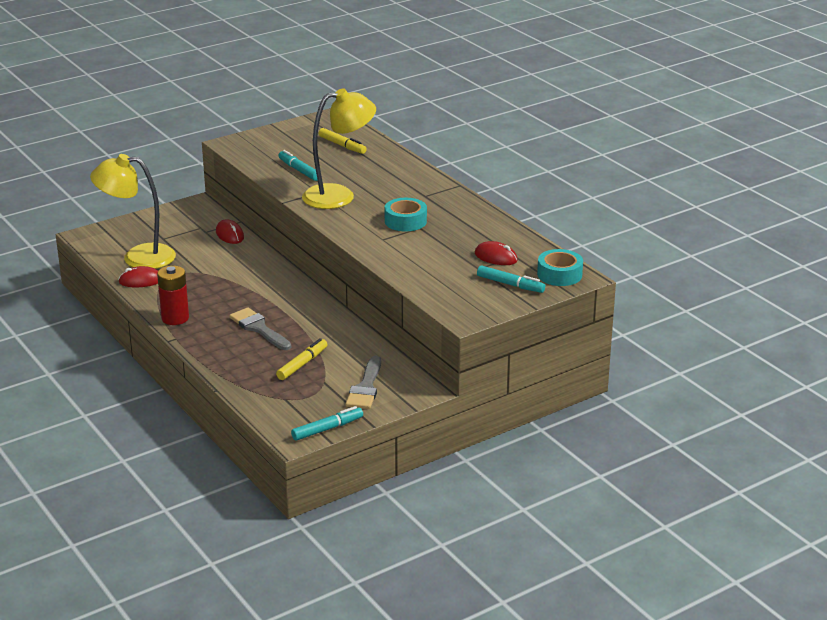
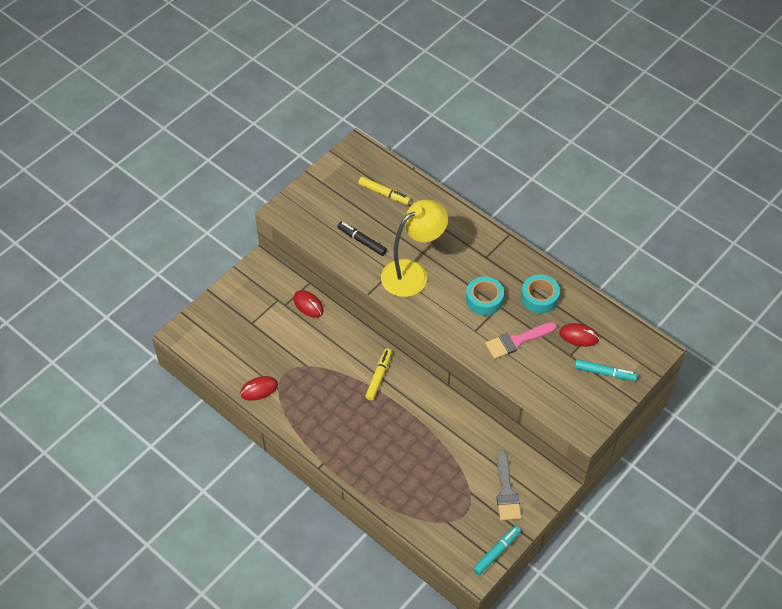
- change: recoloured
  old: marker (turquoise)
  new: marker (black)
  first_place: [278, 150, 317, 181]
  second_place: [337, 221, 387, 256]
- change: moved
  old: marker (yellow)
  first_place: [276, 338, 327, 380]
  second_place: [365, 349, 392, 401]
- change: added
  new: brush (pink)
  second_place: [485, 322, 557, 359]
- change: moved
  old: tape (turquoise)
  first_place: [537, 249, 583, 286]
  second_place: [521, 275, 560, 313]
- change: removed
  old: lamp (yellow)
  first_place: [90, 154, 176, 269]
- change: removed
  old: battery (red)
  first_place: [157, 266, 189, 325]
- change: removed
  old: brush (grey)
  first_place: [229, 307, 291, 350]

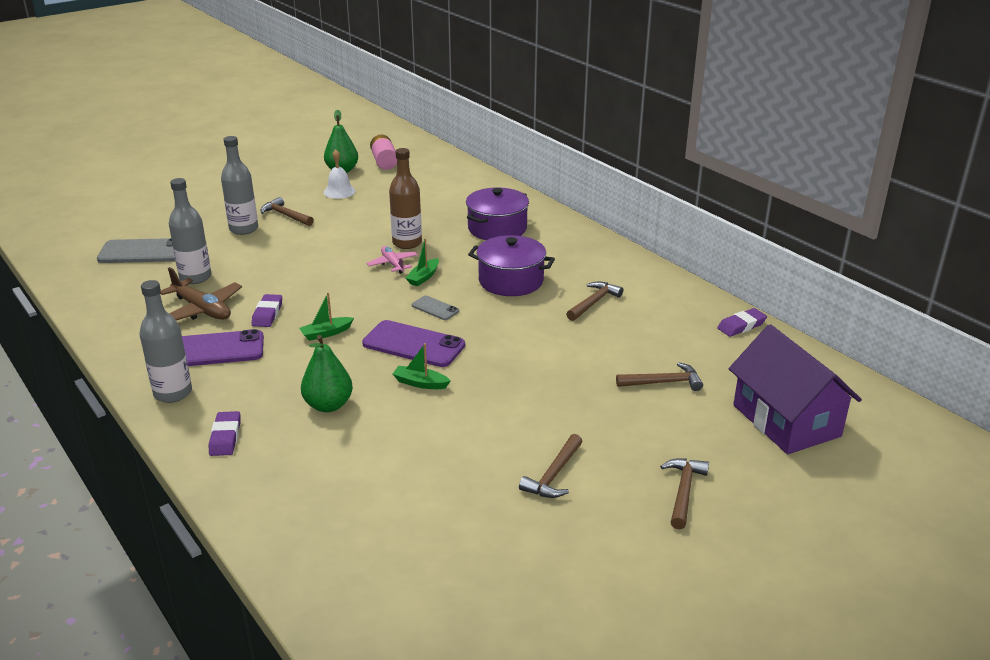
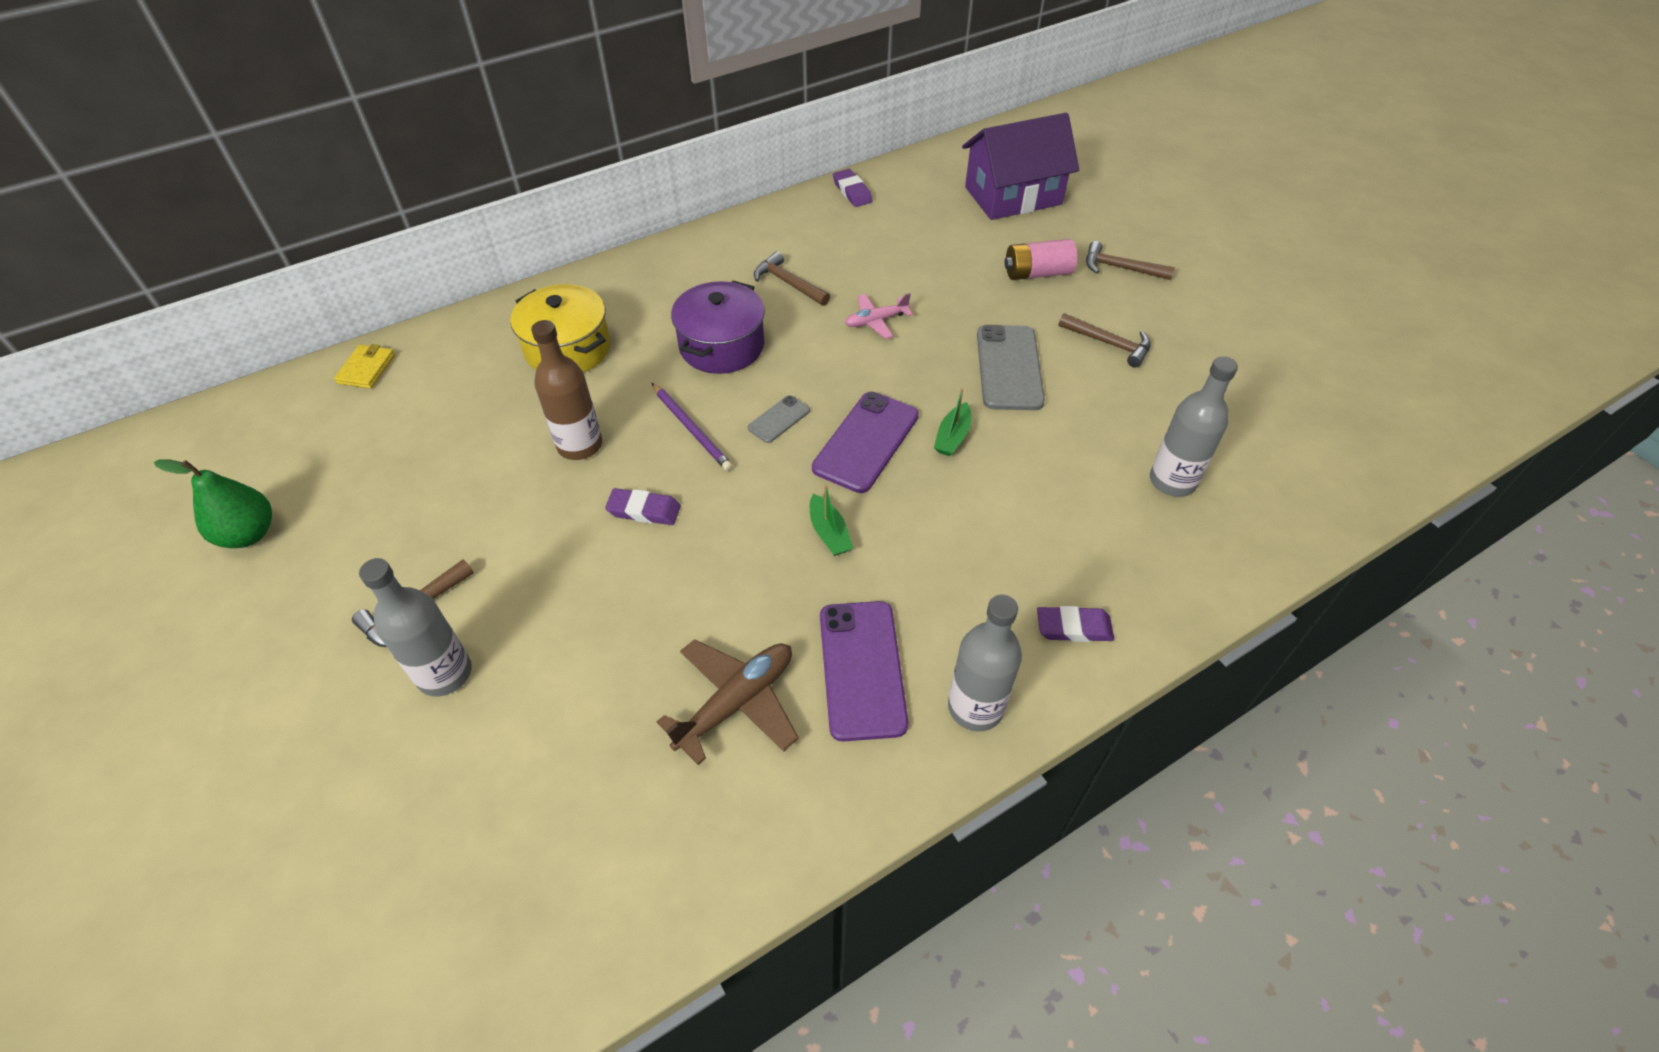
- change: added
  new: wallet (yellow)
  second_place: [334, 344, 395, 389]
- change: recoloured
  old: pot (purple)
  new: pot (yellow)
  first_place: [466, 187, 529, 240]
  second_place: [510, 284, 610, 373]
- change: moved
  old: eraser (purple)
  first_place: [252, 294, 282, 327]
  second_place: [605, 488, 681, 525]
- change: replaced
  old: boat (green)
  new: pencil (purple)
  first_place: [405, 238, 439, 286]
  second_place: [652, 383, 733, 471]
- change: moved
  old: plane (pink)
  first_place: [367, 246, 418, 274]
  second_place: [845, 293, 913, 339]
- change: moved
  old: phone (grey)
  first_place: [97, 238, 175, 263]
  second_place: [977, 325, 1045, 410]
- change: moved
  old: battery (pink)
  first_place: [370, 134, 397, 170]
  second_place: [1005, 239, 1077, 280]
- change: moved
  old: bottle (grey)
  first_place: [169, 178, 211, 284]
  second_place: [1150, 356, 1238, 497]
- change: removed
  old: pear (green)
  first_place: [301, 335, 353, 412]
- change: removed
  old: bell (white)
  first_place: [324, 149, 355, 199]
- change: removed
  old: hammer (brown)
  first_place: [616, 362, 703, 391]

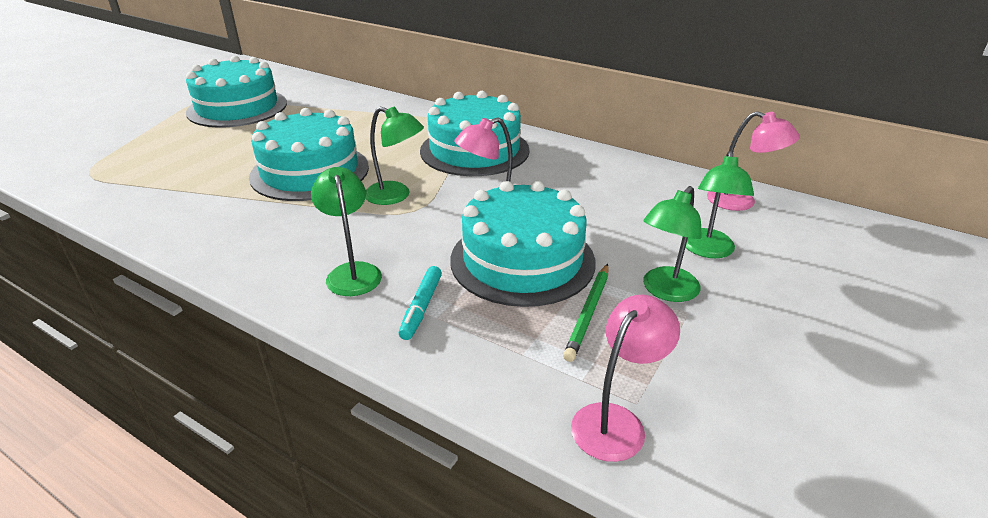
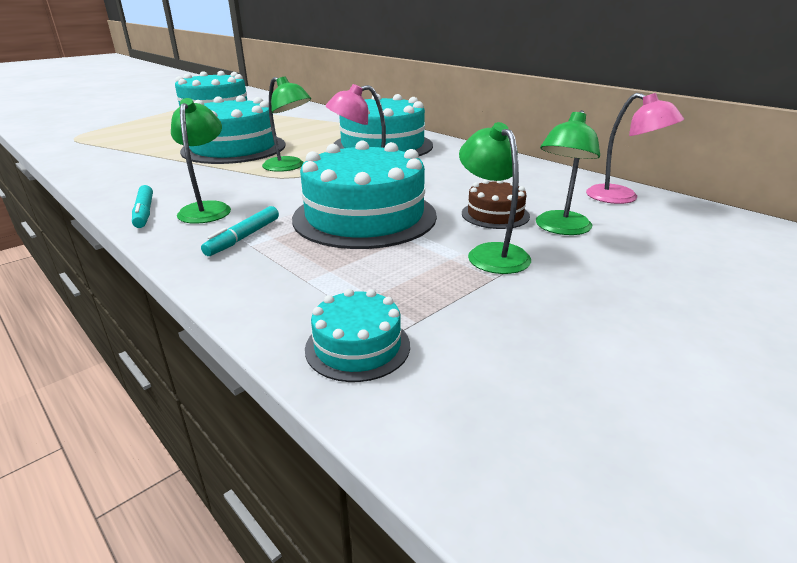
- change: added
  new: marker (turquoise)
  second_place: [132, 185, 153, 228]
- change: replaced
  old: lamp (pink)
  new: cake (turquoise)
  first_place: [571, 295, 680, 462]
  second_place: [305, 289, 410, 382]
- change: turned
  old: lamp (green)
  first_place: [643, 186, 702, 302]
  second_place: [459, 122, 531, 274]
  degrees: 105
- change: added
  new: cake (brown)
  second_place: [462, 179, 530, 229]
- change: removed
  old: pencil (green)
  first_place: [563, 264, 609, 362]

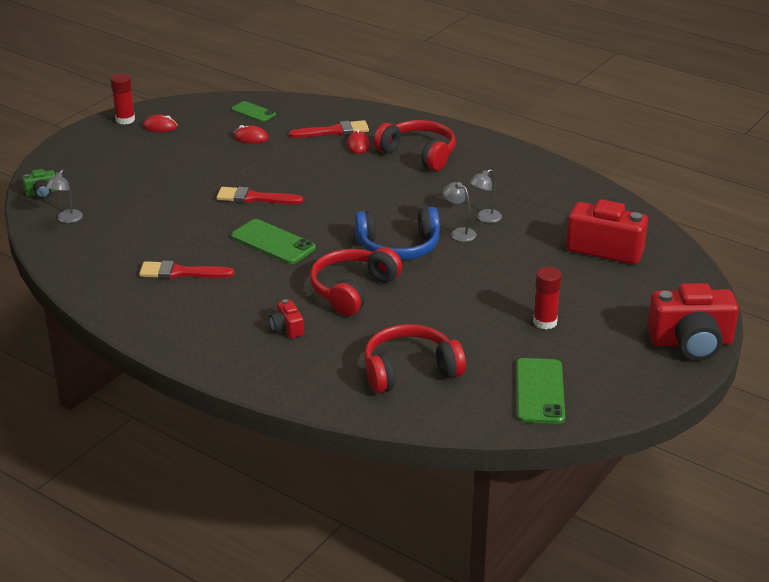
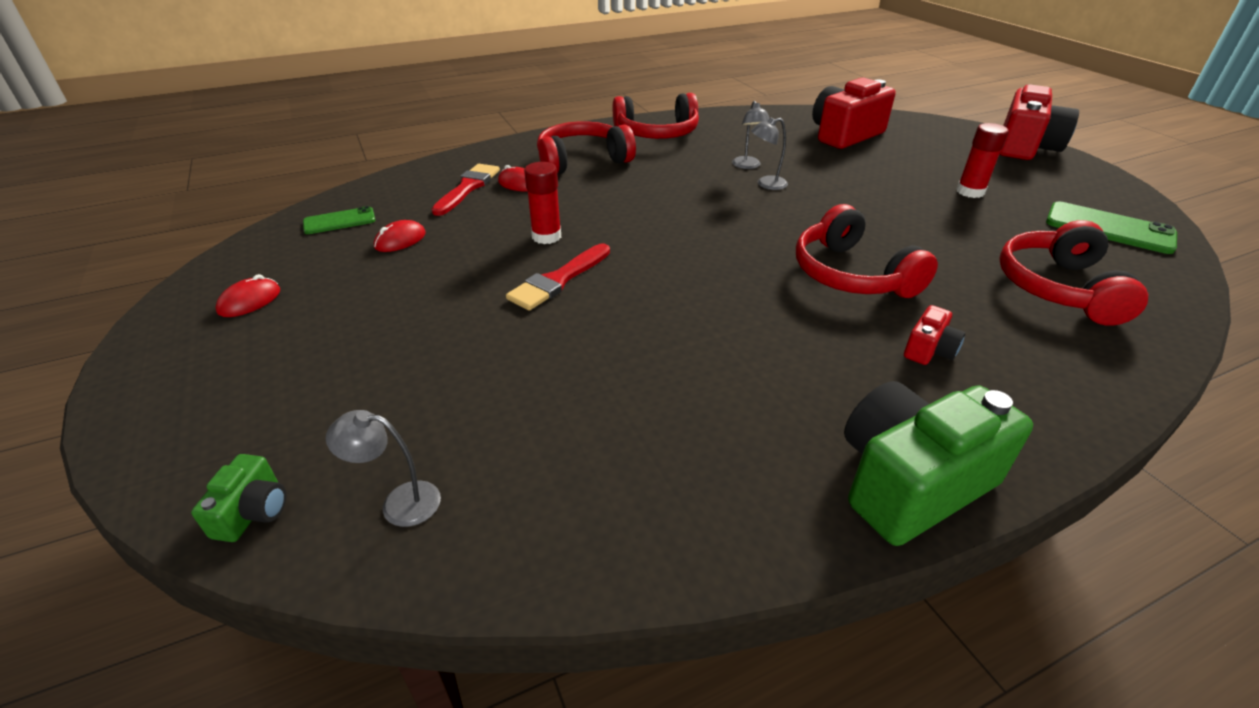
- change: turned
  old: lamp (grey)
  first_place: [45, 170, 83, 223]
  second_place: [326, 410, 441, 527]
  degrees: 135
- change: moved
  old: glue stick (red)
  first_place: [110, 73, 135, 125]
  second_place: [524, 162, 561, 244]
- change: added
  new: headphones (red)
  second_place: [613, 93, 699, 139]
- change: added
  new: camera (green)
  second_place: [844, 381, 1033, 546]
- change: turned
  old: camera (red)
  first_place: [269, 299, 304, 338]
  second_place: [904, 305, 965, 365]
  degrees: -60
- change: removed
  old: brush (red)
  first_place: [139, 261, 235, 279]
- change: removed
  old: phone (green)
  first_place: [231, 219, 316, 264]
- change: removed
  old: headphones (blue)
  first_place: [355, 207, 440, 260]

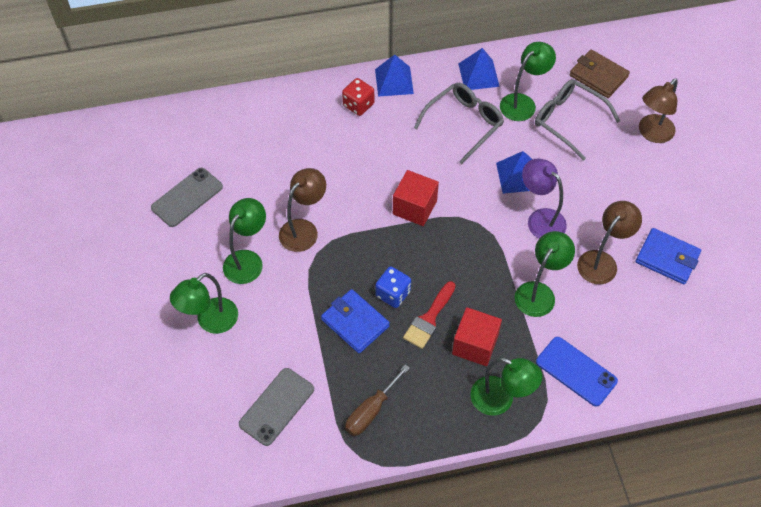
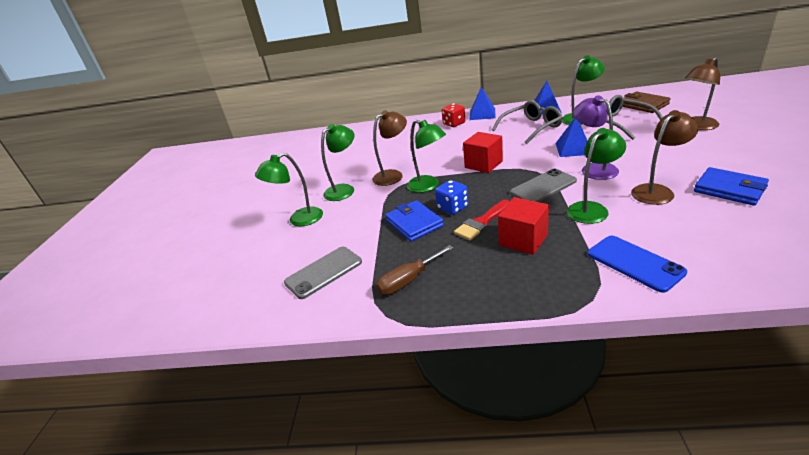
- change: moved
  old: lamp (green)
  first_place: [470, 357, 542, 416]
  second_place: [407, 120, 446, 193]
- change: moved
  old: phone (grey)
  first_place: [151, 167, 223, 227]
  second_place: [510, 169, 577, 202]

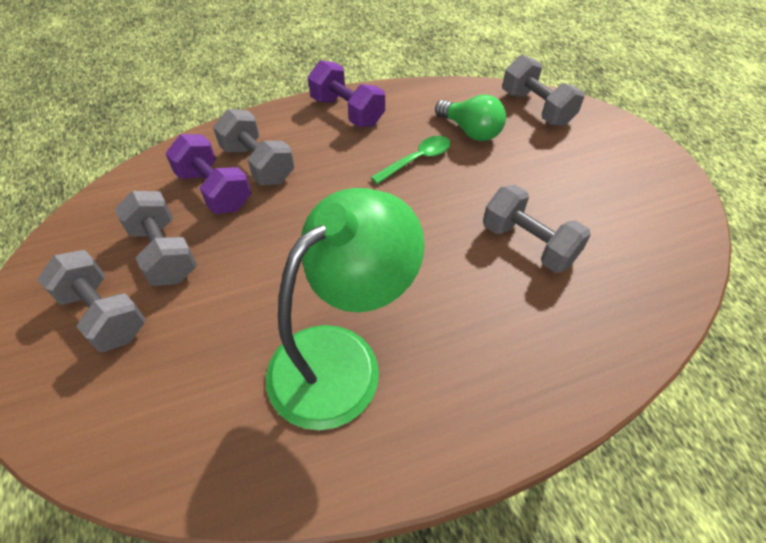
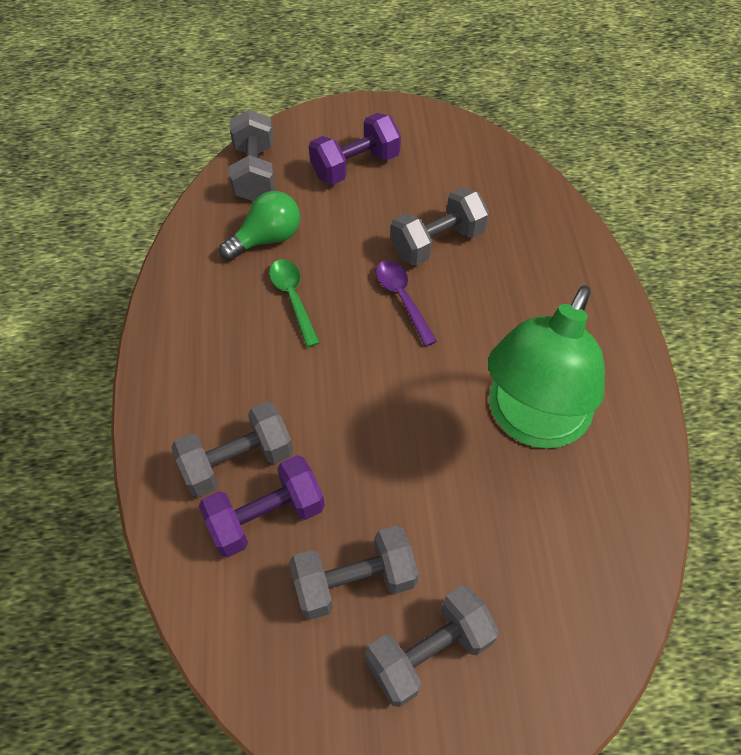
- change: turned
  old: dumbbell (grey)
  first_place: [502, 55, 584, 126]
  second_place: [229, 110, 275, 201]
  degrees: -75
- change: moved
  old: dumbbell (purple)
  first_place: [308, 60, 385, 127]
  second_place: [309, 113, 401, 185]
- change: added
  new: spoon (purple)
  second_place: [376, 260, 437, 347]
- change: turned
  old: lamp (green)
  first_place: [266, 188, 425, 430]
  second_place: [488, 285, 605, 449]
  degrees: -120

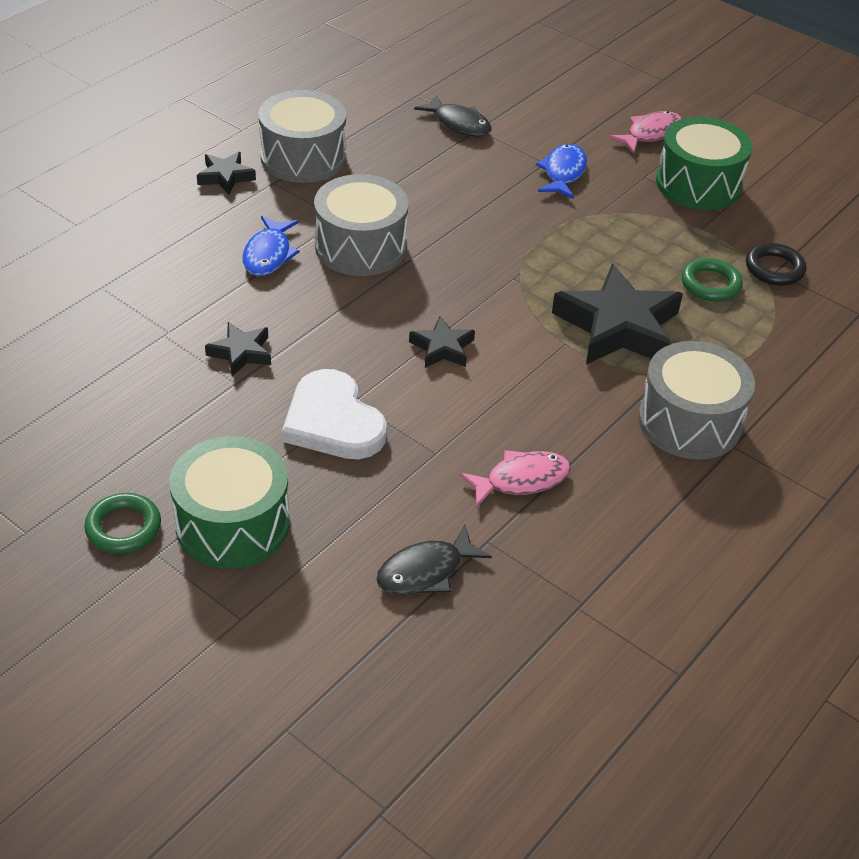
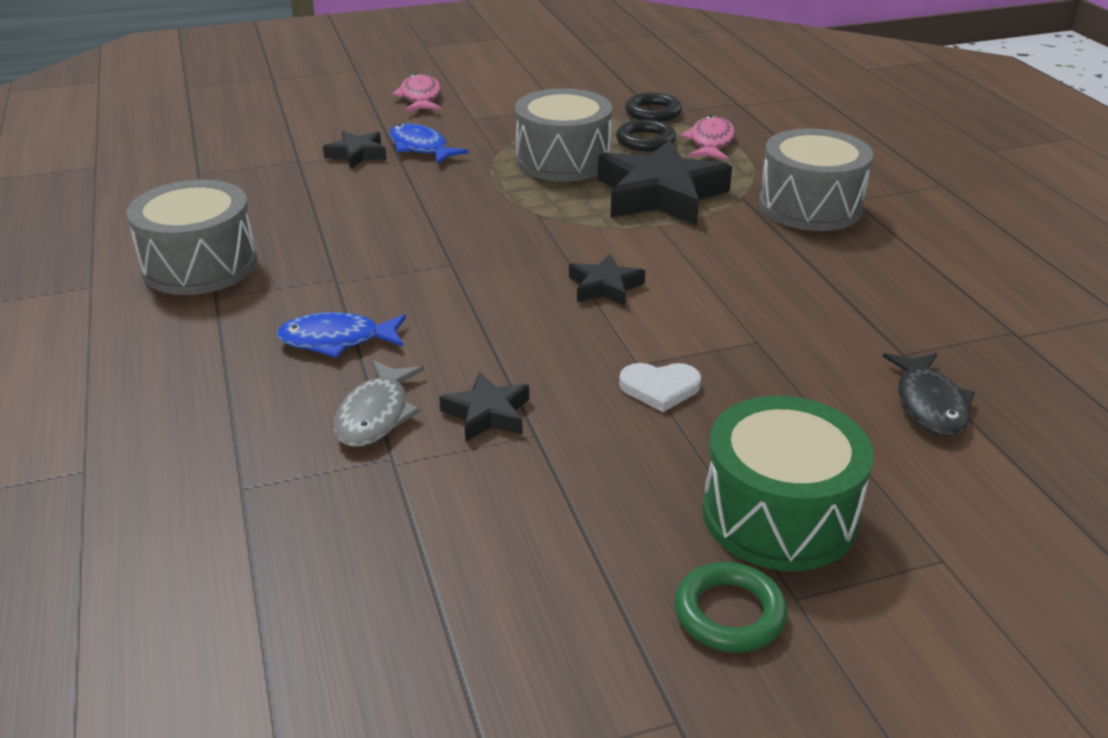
- change: turned
  old: fish (blue)
  first_place: [242, 216, 300, 276]
  second_place: [277, 312, 406, 358]
  degrees: 135
- change: moved
  old: star (black)
  first_place: [197, 152, 256, 195]
  second_place: [323, 131, 387, 168]
- change: added
  new: fish (grey)
  second_place: [333, 360, 424, 447]
- change: moved
  old: drum (grey)
  first_place: [314, 174, 409, 276]
  second_place: [515, 88, 612, 181]
- change: recoloured
  old: ring (green)
  new: ring (black)
  first_place: [682, 258, 743, 302]
  second_place: [616, 119, 676, 152]
- change: resized
  old: heart (white)
  first_place: [282, 369, 387, 459]
  second_place: [619, 363, 701, 412]
  factor: 0.54
- change: moved
  old: fish (pink)
  first_place: [459, 450, 571, 508]
  second_place: [680, 115, 735, 160]
- change: removed
  old: fish (black)
  first_place: [414, 95, 491, 137]
- change: removed
  old: drum (green)
  first_place: [656, 117, 752, 210]

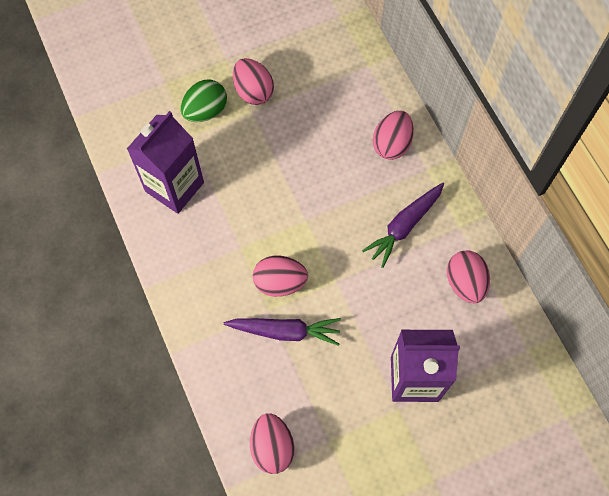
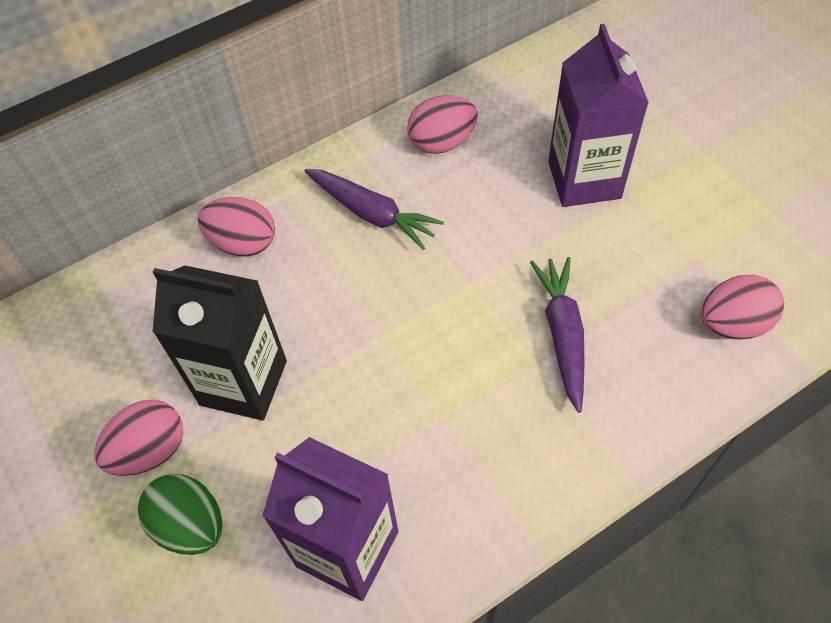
- change: added
  new: carton (black)
  second_place: [153, 265, 287, 420]
- change: removed
  old: egg (pink)
  first_place: [253, 255, 308, 297]

